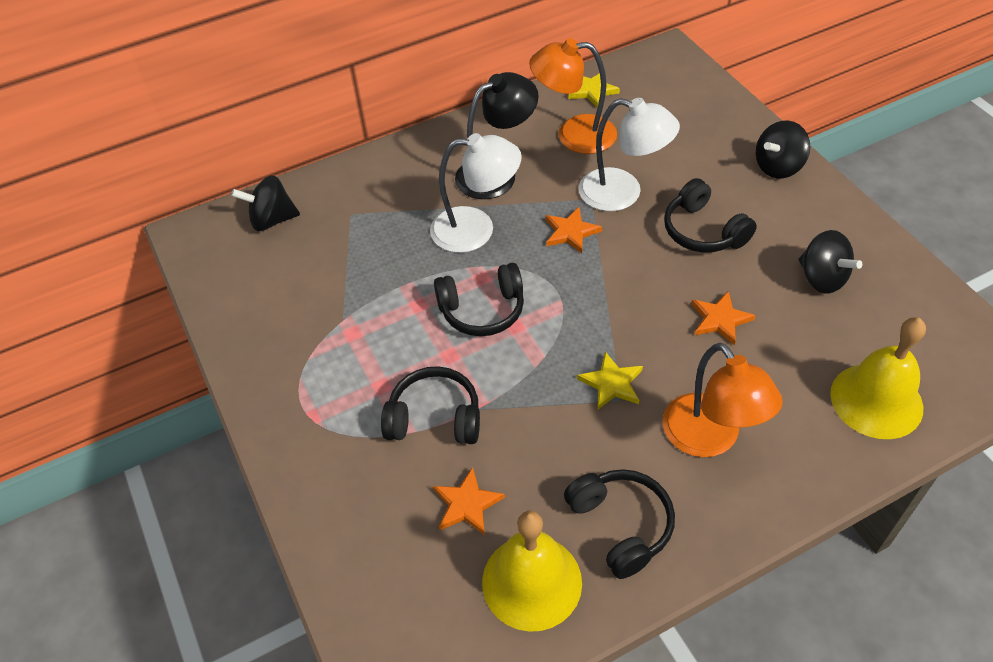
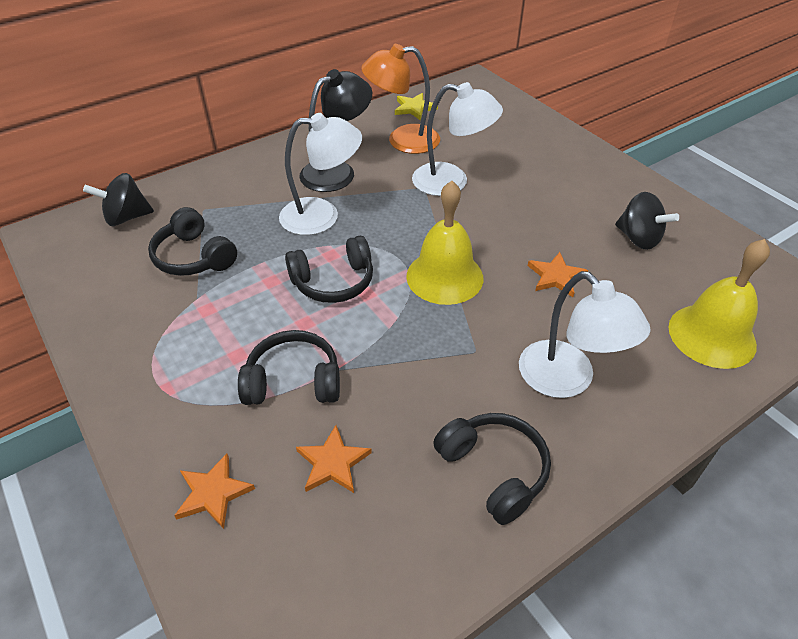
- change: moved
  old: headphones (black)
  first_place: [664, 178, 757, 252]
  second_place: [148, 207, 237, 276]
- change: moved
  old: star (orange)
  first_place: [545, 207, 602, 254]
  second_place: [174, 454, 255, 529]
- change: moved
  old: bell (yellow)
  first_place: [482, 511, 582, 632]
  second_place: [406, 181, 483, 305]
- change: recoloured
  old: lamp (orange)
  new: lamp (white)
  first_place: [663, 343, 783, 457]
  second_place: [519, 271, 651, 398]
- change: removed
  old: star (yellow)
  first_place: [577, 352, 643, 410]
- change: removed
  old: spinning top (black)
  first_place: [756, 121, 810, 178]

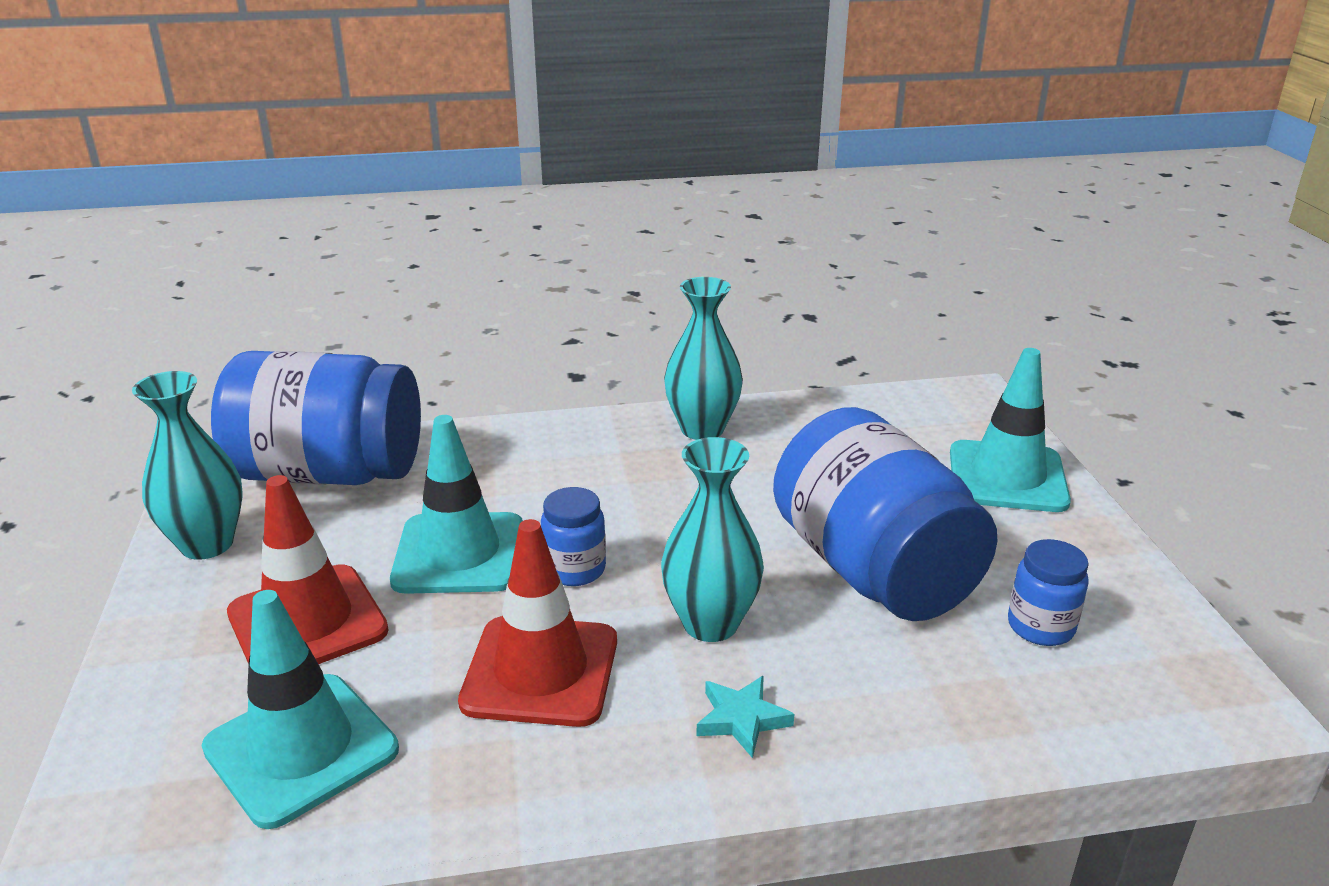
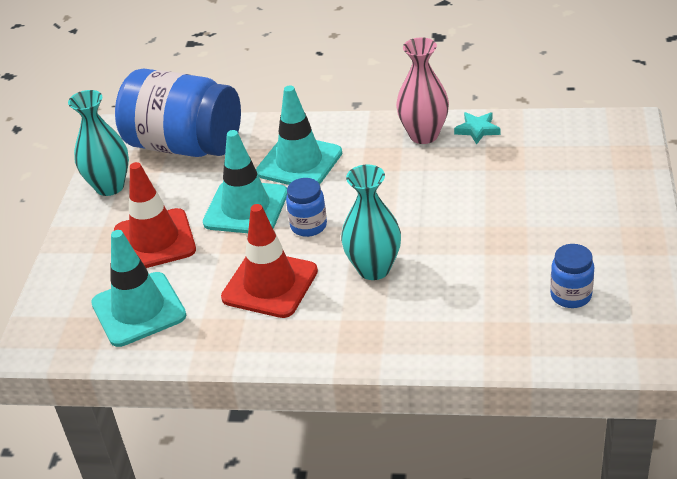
- change: moved
  old: traffic cone (turquoise)
  first_place: [950, 348, 1071, 512]
  second_place: [256, 86, 342, 185]
- change: recoloured
  old: vase (turquoise)
  new: vase (pink)
  first_place: [664, 277, 743, 440]
  second_place: [396, 37, 449, 144]
- change: moved
  old: star (turquoise)
  first_place: [696, 676, 794, 758]
  second_place: [454, 112, 501, 145]
- change: removed
  old: jar (blue)
  first_place: [773, 407, 997, 621]

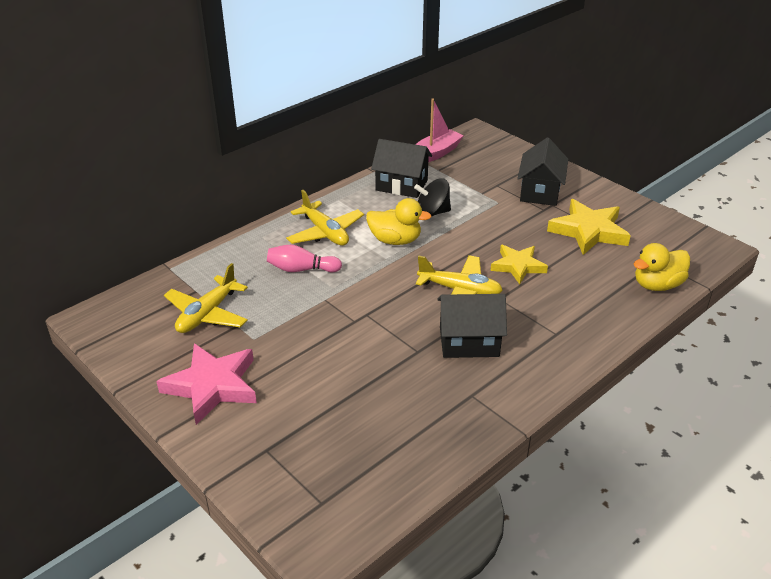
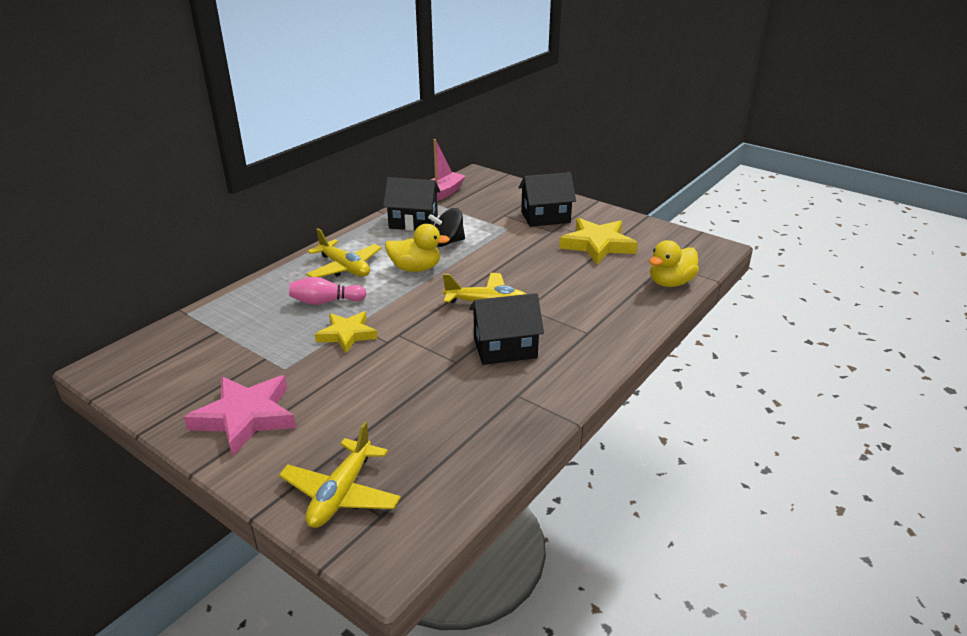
- change: moved
  old: plane (yellow)
  first_place: [164, 263, 248, 333]
  second_place: [279, 422, 401, 528]
- change: moved
  old: star (yellow)
  first_place: [490, 245, 548, 284]
  second_place: [315, 311, 378, 353]
- change: turned
  old: house (black)
  first_place: [517, 137, 568, 206]
  second_place: [519, 172, 576, 227]
  degrees: 75

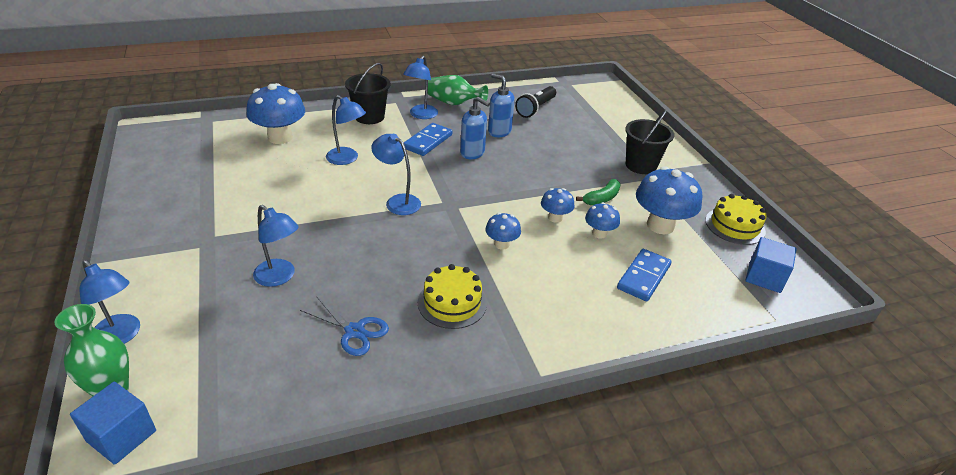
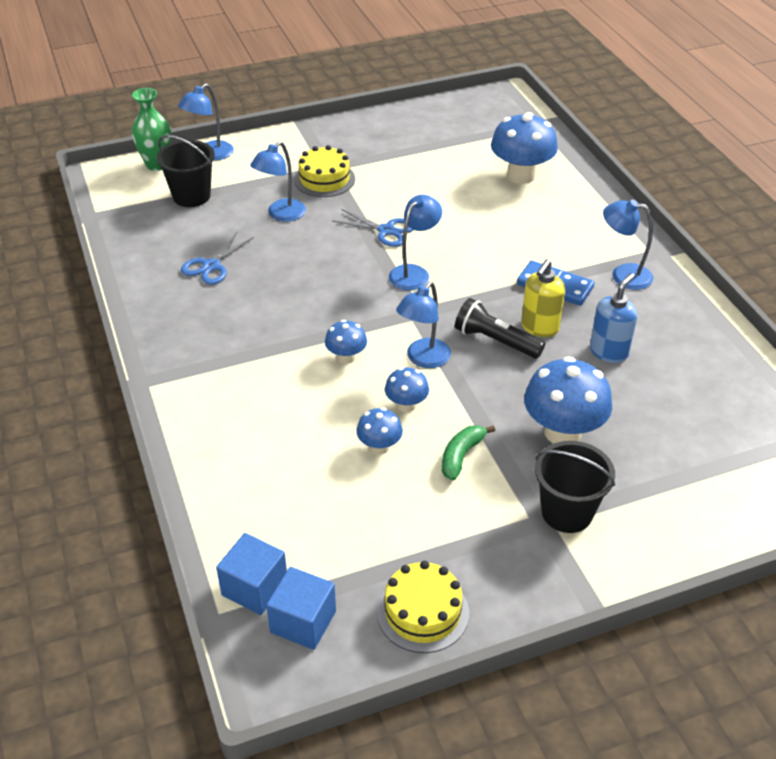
- change: moved
  old: bucket (black)
  first_place: [345, 63, 391, 124]
  second_place: [156, 135, 215, 207]
- change: moved
  old: cube (blue)
  first_place: [70, 382, 156, 465]
  second_place: [216, 533, 287, 615]
- change: moved
  old: cake (yellow)
  first_place: [418, 264, 487, 329]
  second_place: [294, 145, 355, 197]
- change: added
  new: scissors (blue)
  second_place: [332, 209, 413, 247]
- change: moved
  old: lamp (blue)
  first_place: [326, 95, 366, 165]
  second_place: [396, 282, 451, 368]
- change: turned
  old: banana (green)
  first_place: [576, 179, 621, 205]
  second_place: [442, 425, 495, 480]
  degrees: 75
- change: moved
  old: flashlight (black)
  first_place: [515, 86, 556, 118]
  second_place: [455, 298, 545, 358]
- change: recoloured
  old: soap dispenser (blue)
  new: soap dispenser (yellow)
  first_place: [460, 97, 490, 159]
  second_place: [521, 259, 565, 337]
- change: moved
  old: mushroom (blue)
  first_place: [636, 166, 702, 234]
  second_place: [524, 356, 612, 444]
- change: removed
  old: vase (green)
  first_place: [428, 75, 488, 105]
- change: removed
  old: domino (blue)
  first_place: [617, 249, 672, 302]

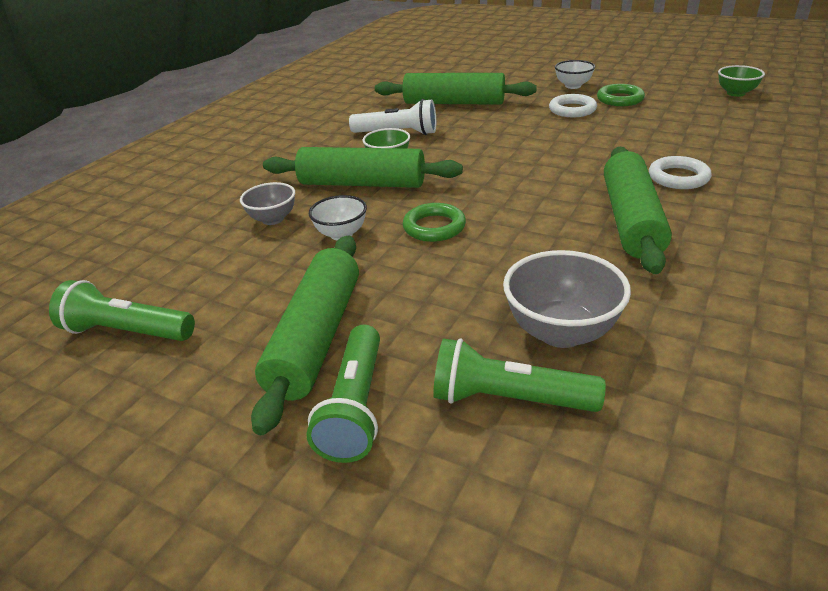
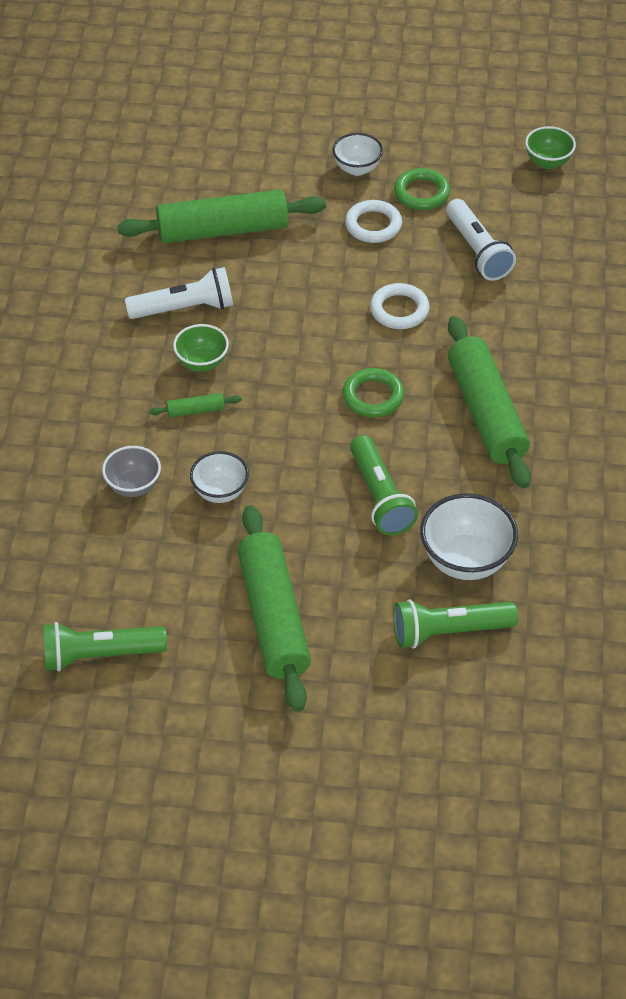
- change: resized
  old: rolling pin (green)
  first_place: [263, 147, 463, 188]
  second_place: [149, 393, 242, 418]
  factor: 0.41
- change: moved
  old: ring (green)
  first_place: [403, 203, 466, 242]
  second_place: [342, 368, 404, 417]
- change: moved
  old: flashlight (green)
  first_place: [306, 324, 380, 463]
  second_place: [350, 435, 418, 535]
- change: moved
  old: ring (white)
  first_place: [649, 156, 712, 189]
  second_place: [370, 283, 430, 329]
- change: recoloured
  old: bowl (grey)
  new: bowl (white)
  first_place: [503, 250, 631, 348]
  second_place: [420, 493, 518, 580]
- change: added
  new: flashlight (white)
  second_place: [446, 199, 516, 281]

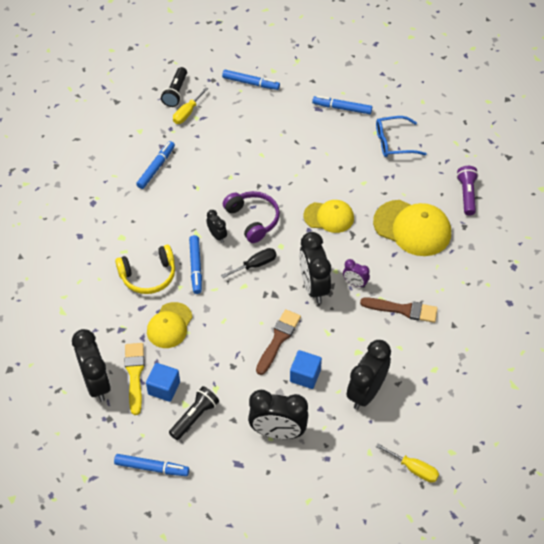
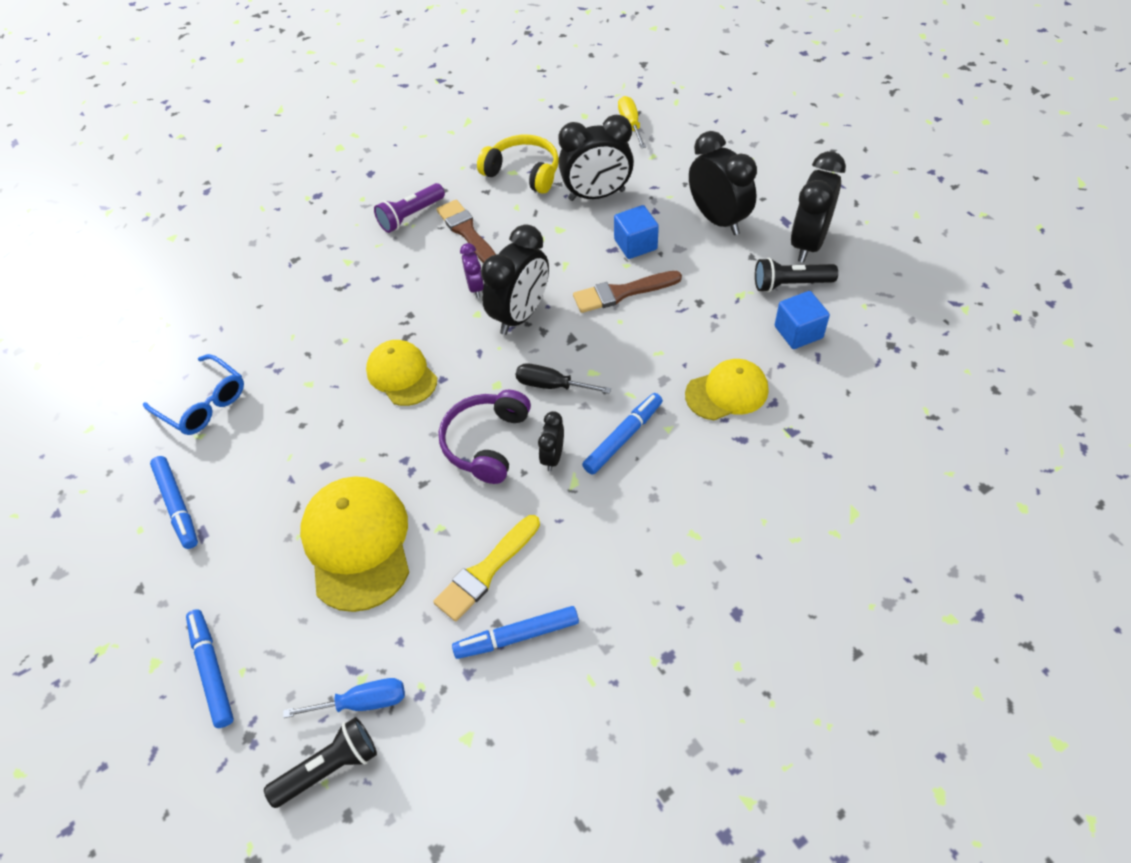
- change: recoloured
  old: screwdriver (yellow)
  new: screwdriver (blue)
  first_place: [173, 87, 208, 124]
  second_place: [283, 678, 405, 718]
- change: moved
  old: cap (yellow)
  first_place: [373, 200, 451, 256]
  second_place: [300, 476, 409, 612]
- change: moved
  old: flashlight (purple)
  first_place: [457, 166, 478, 215]
  second_place: [374, 183, 445, 233]
- change: moved
  old: brush (yellow)
  first_place: [125, 343, 145, 415]
  second_place: [433, 515, 540, 622]
- change: moved
  old: headphones (yellow)
  first_place: [115, 245, 175, 294]
  second_place: [477, 135, 559, 194]
- change: moved
  old: clock (black)
  first_place: [72, 329, 111, 402]
  second_place: [790, 151, 846, 262]
- change: removed
  old: marker (blue)
  first_place: [114, 454, 189, 476]

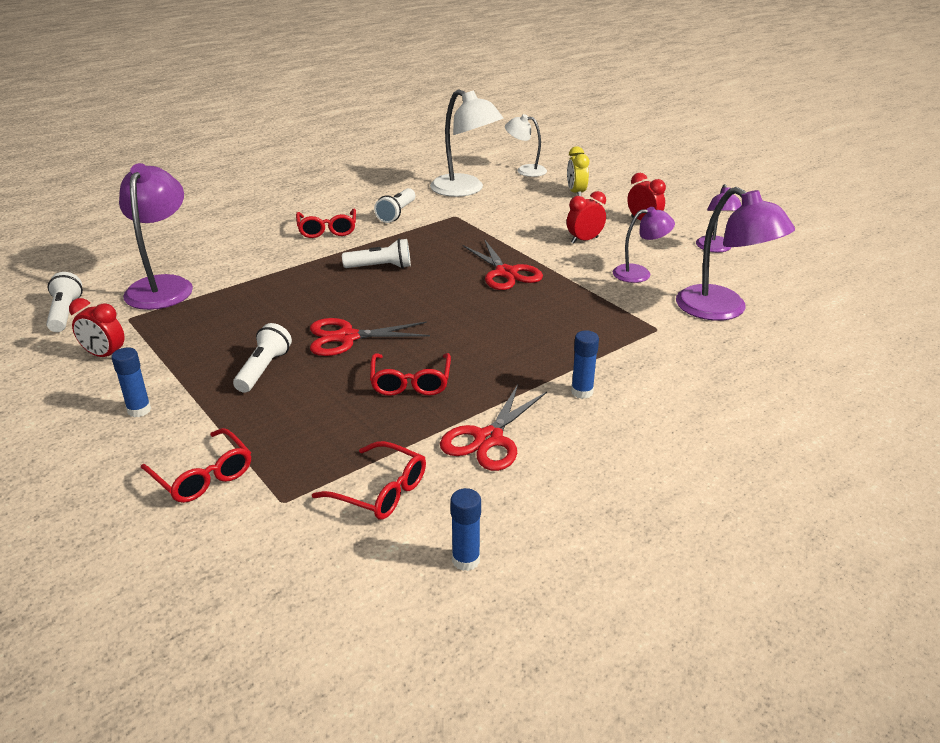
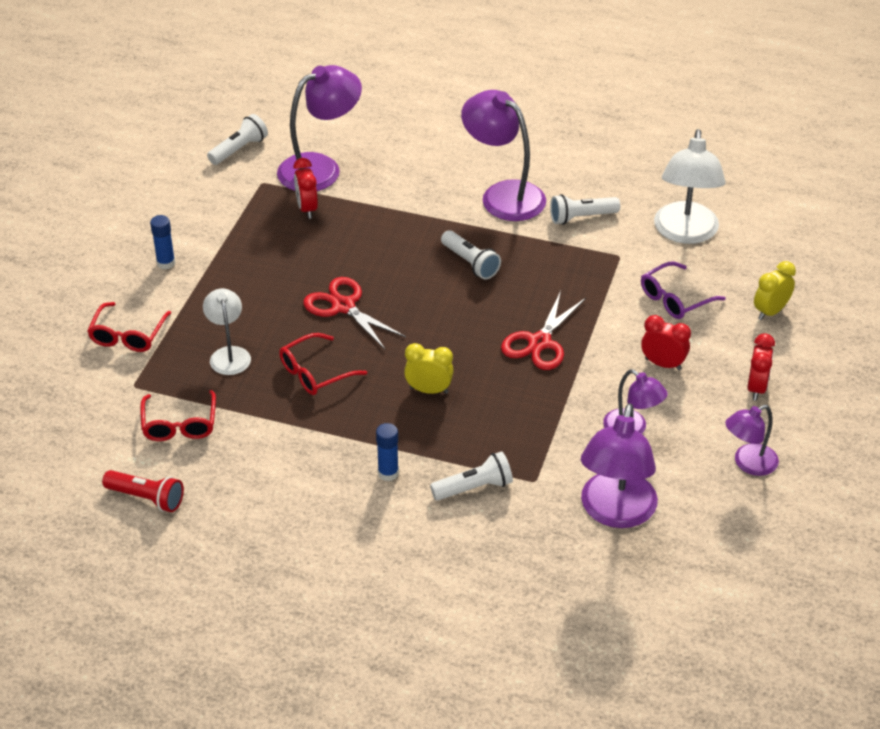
- change: replaced
  old: glue stick (blue)
  new: flashlight (red)
  first_place: [450, 488, 481, 571]
  second_place: [102, 470, 184, 512]
- change: moved
  old: lamp (white)
  first_place: [505, 114, 547, 177]
  second_place: [203, 288, 251, 375]
- change: moved
  old: clock (red)
  first_place: [69, 298, 125, 357]
  second_place: [294, 158, 318, 219]
- change: added
  new: clock (yellow)
  second_place: [404, 343, 454, 394]
- change: moved
  old: flashlight (white)
  first_place: [233, 323, 292, 393]
  second_place: [430, 451, 513, 501]
- change: replaced
  old: glasses (red)
  new: lamp (purple)
  first_place: [296, 209, 356, 238]
  second_place: [461, 90, 546, 221]
- change: added
  new: glasses (purple)
  second_place: [641, 261, 726, 319]
- change: removed
  old: scissors (red)
  first_place: [440, 384, 547, 471]

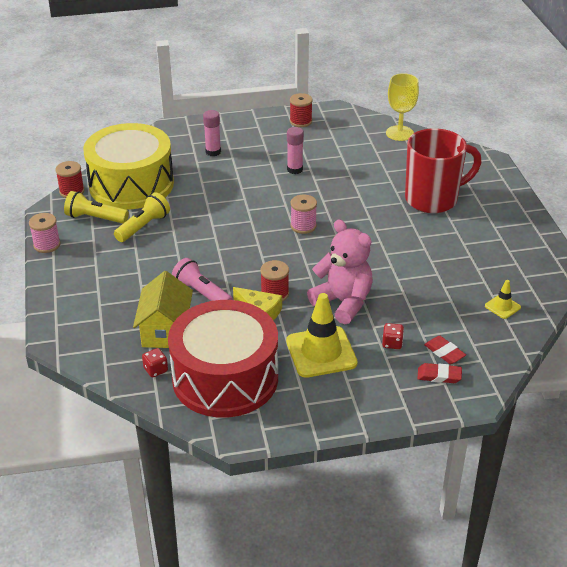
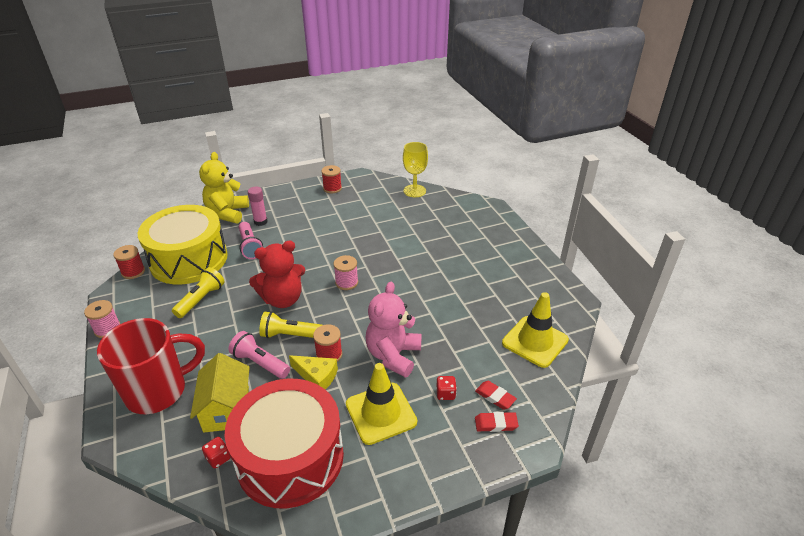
- change: moved
  old: mug (red)
  first_place: [405, 128, 481, 213]
  second_place: [97, 318, 205, 414]
- change: added
  new: teddy bear (yellow)
  second_place: [199, 152, 249, 223]
- change: added
  new: flashlight (pink)
  second_place: [239, 222, 263, 259]
- change: added
  new: teddy bear (red)
  second_place: [249, 240, 306, 308]
- change: moved
  old: flashlight (yellow)
  first_place: [64, 191, 129, 224]
  second_place: [259, 311, 322, 338]
- change: turned
  old: teddy bear (pink)
  first_place: [307, 220, 373, 324]
  second_place: [366, 282, 422, 378]
  degrees: -105
- change: resized
  old: traffic cone (yellow)
  first_place: [485, 280, 521, 319]
  second_place: [502, 292, 569, 368]
  factor: 2.1
- change: removed
  old: glue stick (pink)
  first_place: [287, 127, 304, 174]

